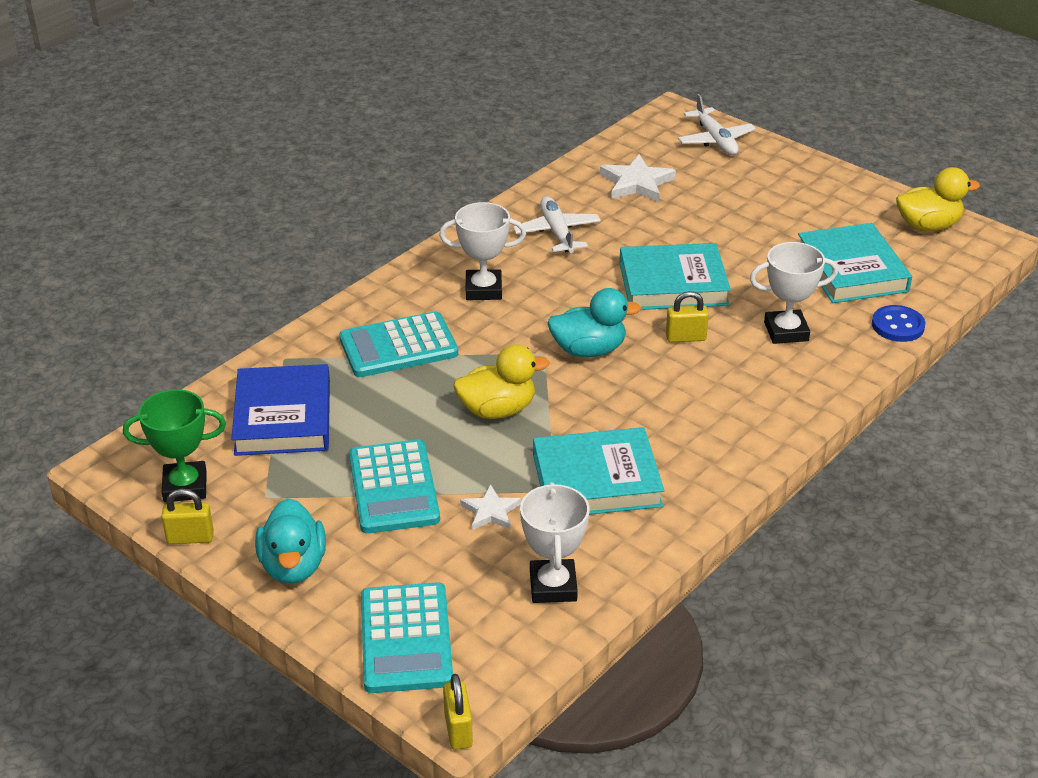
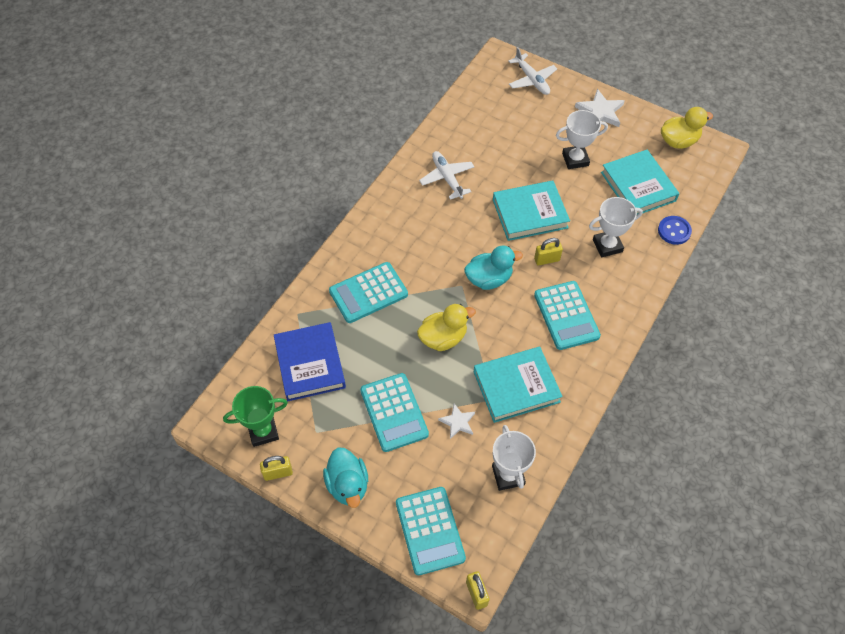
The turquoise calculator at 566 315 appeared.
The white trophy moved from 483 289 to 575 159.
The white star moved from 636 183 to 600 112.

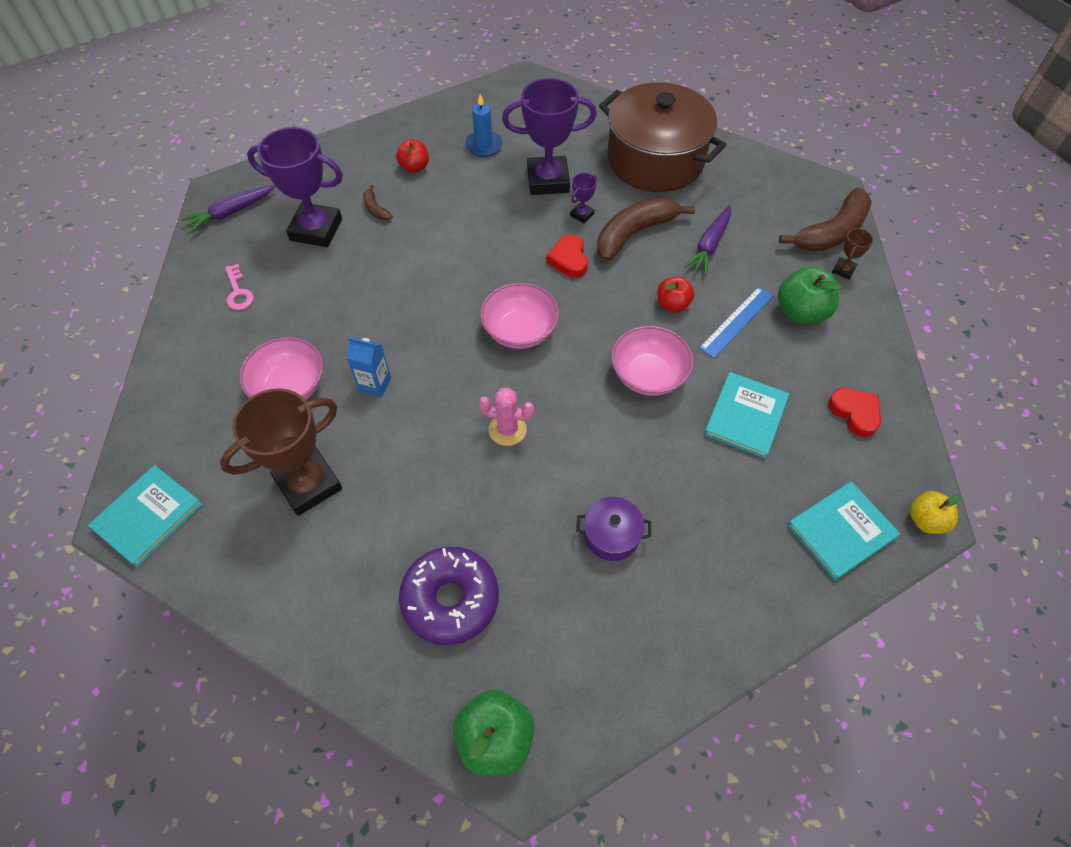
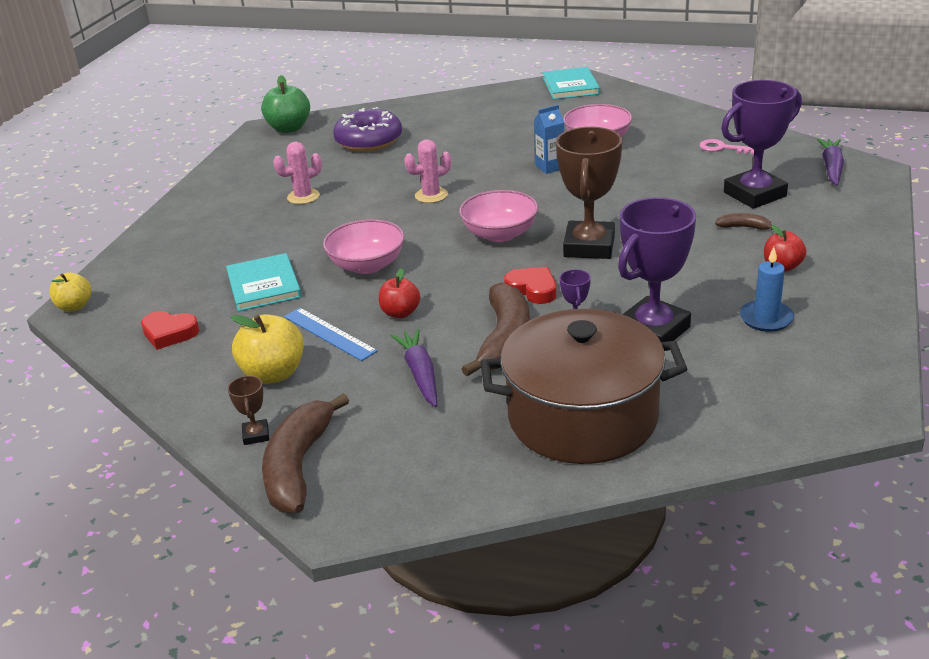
The turquoise book at 841 531 disappeared.
The brown trophy moved from 308 484 to 589 246.
The purple pot at 611 535 was replaced by the pink cactus at 303 197.
The green apple at 801 312 became the yellow apple at 273 374.
The blue ruler at 736 321 turned 45 degrees counterclockwise.

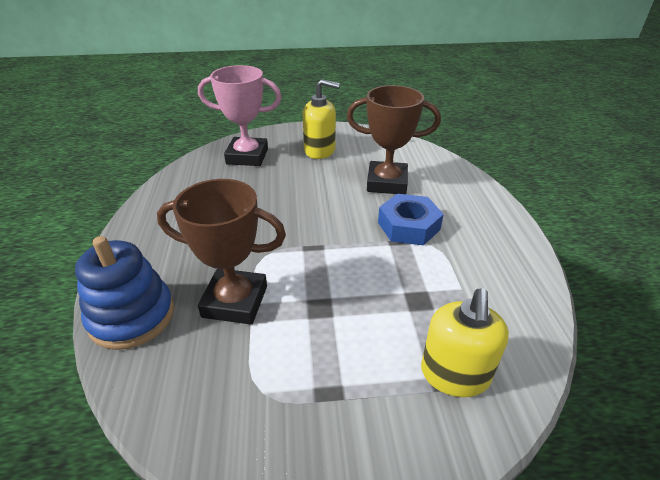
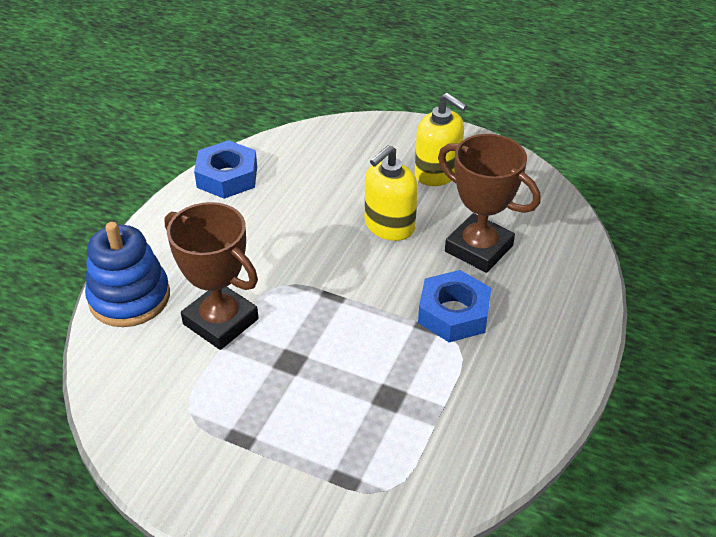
The pink trophy at 247 156 disappeared.
The blue nut at 227 177 appeared.
The yellow soap dispenser moved from 454 375 to 389 226.

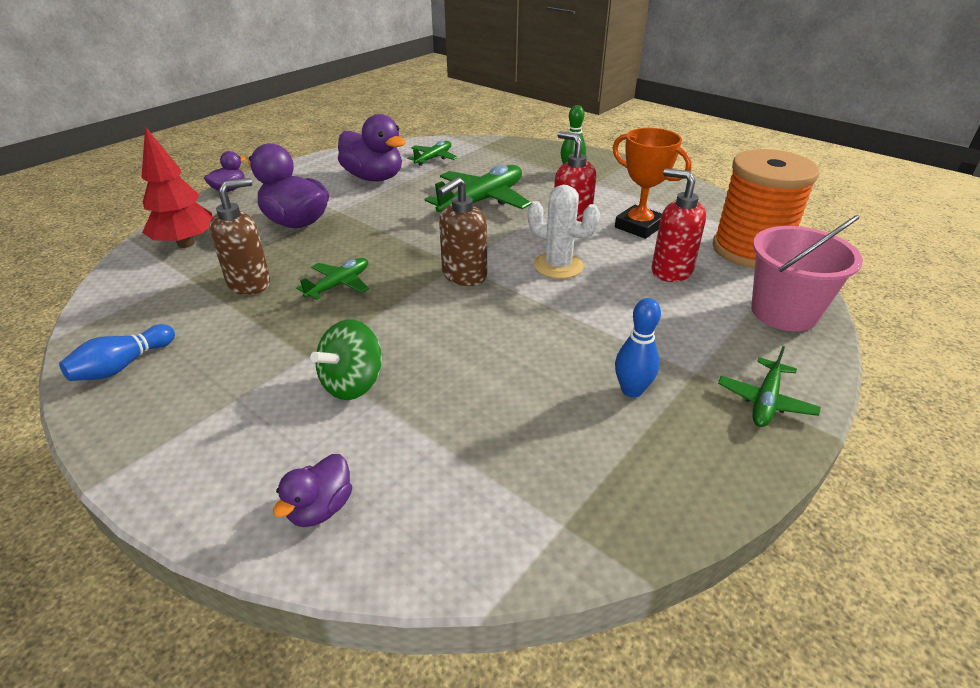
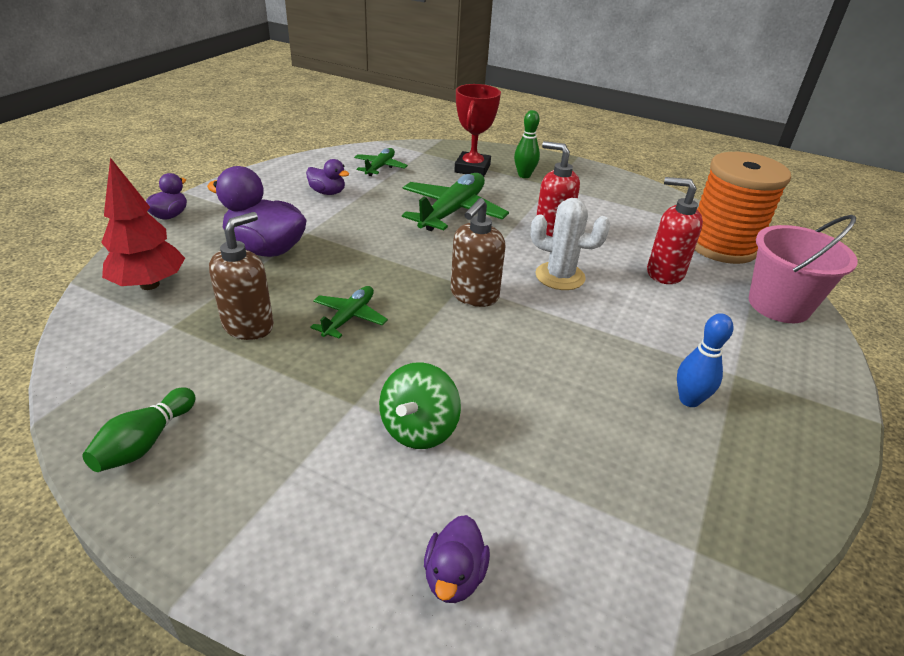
The orange trophy at 639 226 disappeared.
The green plane at 765 401 disappeared.
The red trophy at 472 169 appeared.
The blue bowling pin at 123 366 became the green bowling pin at 145 442.
The purple duck at 374 178 changed to 0.53 times the size.

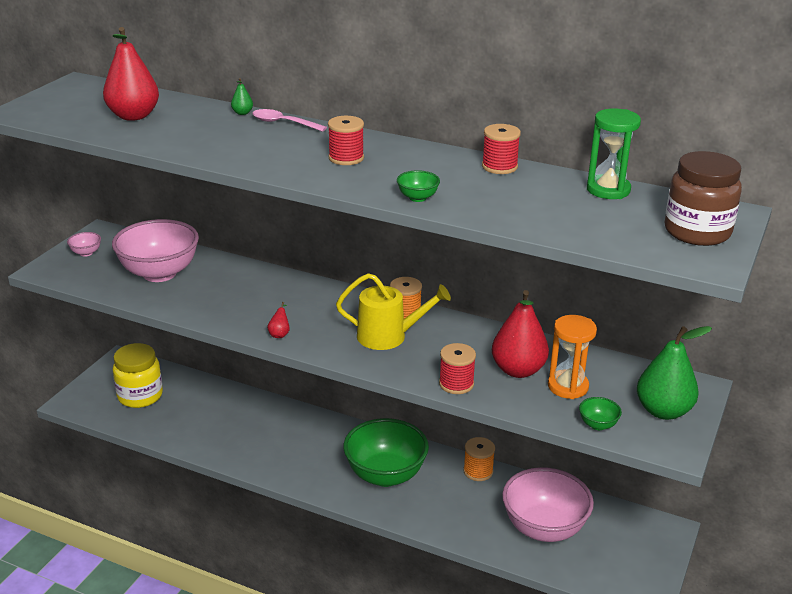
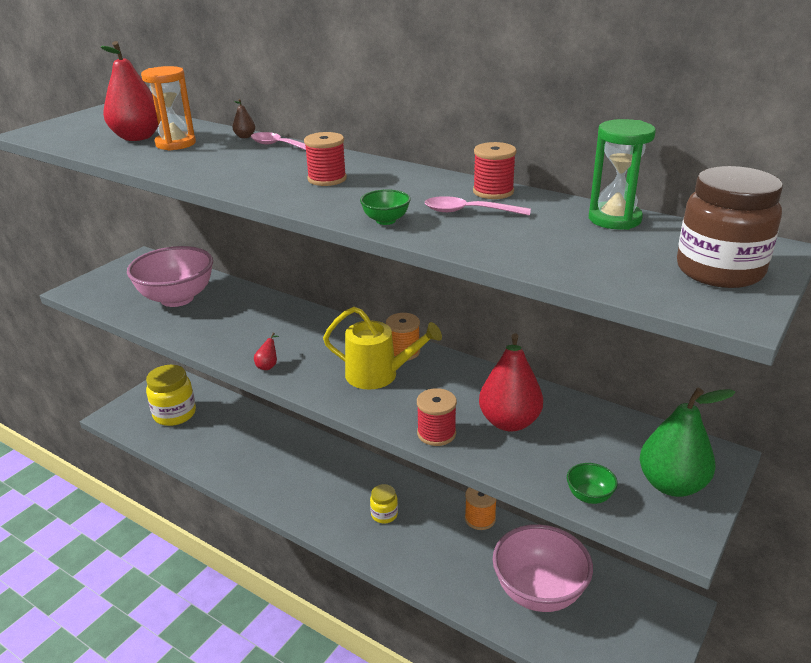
The pink bowl at 86 253 disappeared.
The pink spoon at 468 212 appeared.
The orange hourglass moved from 568 386 to 175 144.
The green bowl at 385 475 was replaced by the yellow jar at 384 514.
The green pear at 242 113 became the brown pear at 245 137.

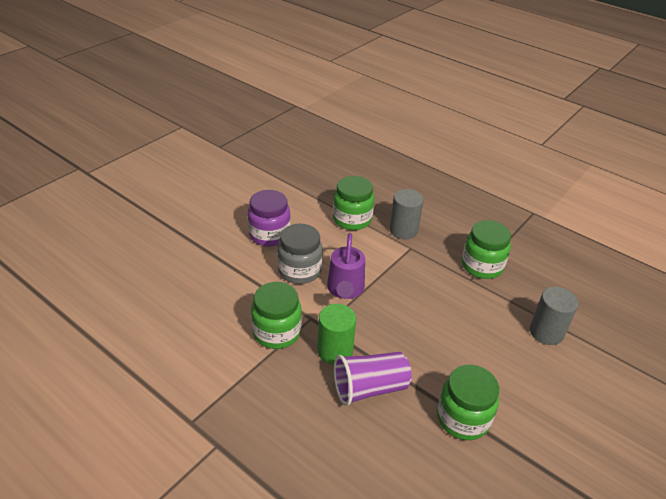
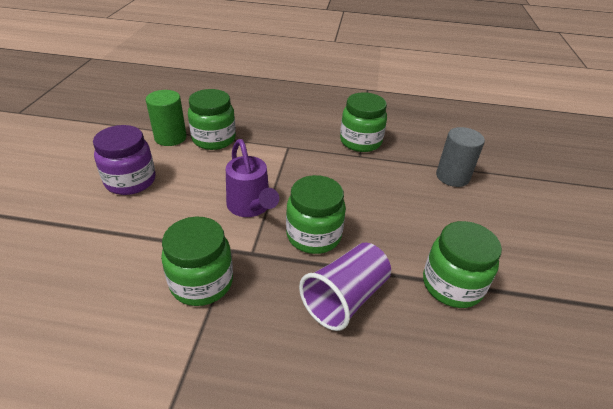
The grey jar at 299 270 disappeared.
The grey cylinder at 403 230 disappeared.
The green jar at 313 235 appeared.
The green cylinder moved from 335 351 to 170 137.

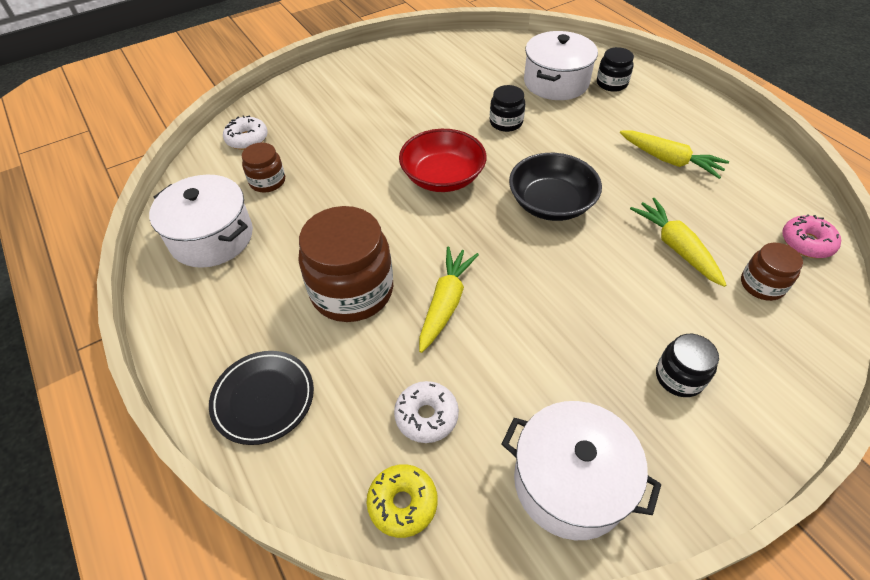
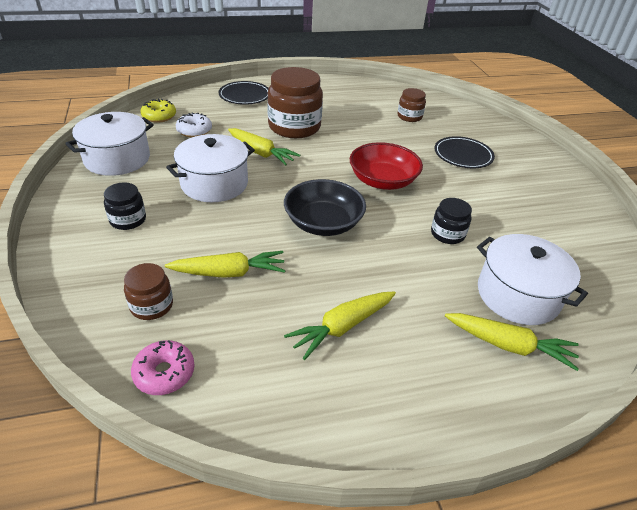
The white donut at 247 139 disappeared.
The black plate at 463 155 appeared.
The white pot moved from 212 237 to 214 183.
The black jar at 611 83 was replaced by the yellow carrot at 509 345.

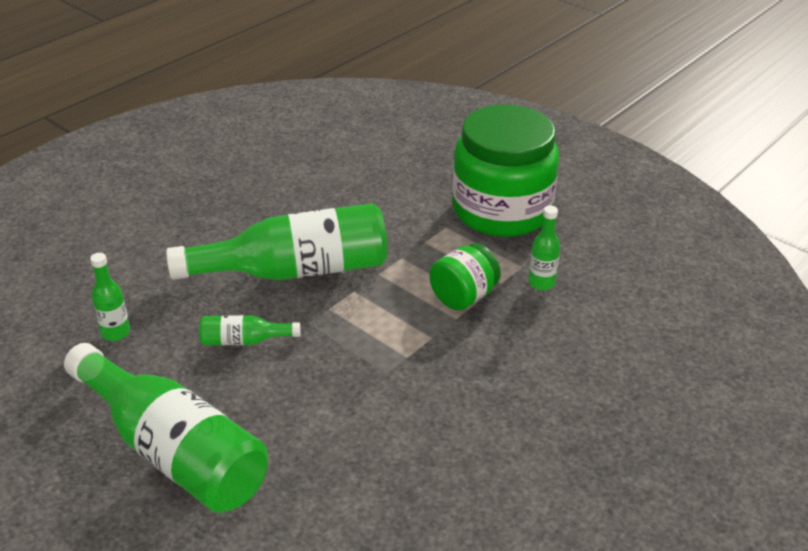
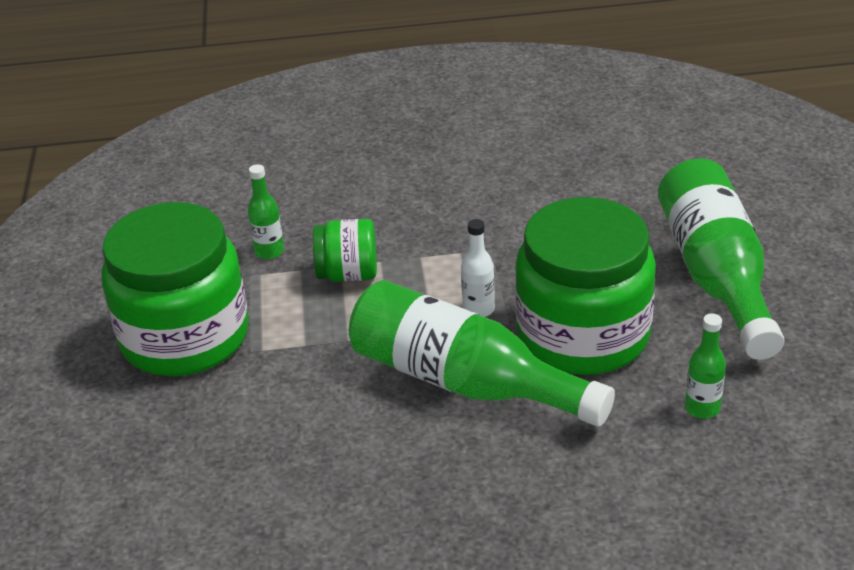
The white bottle at 478 309 appeared.
The green bottle at 244 341 was replaced by the green jar at 583 335.

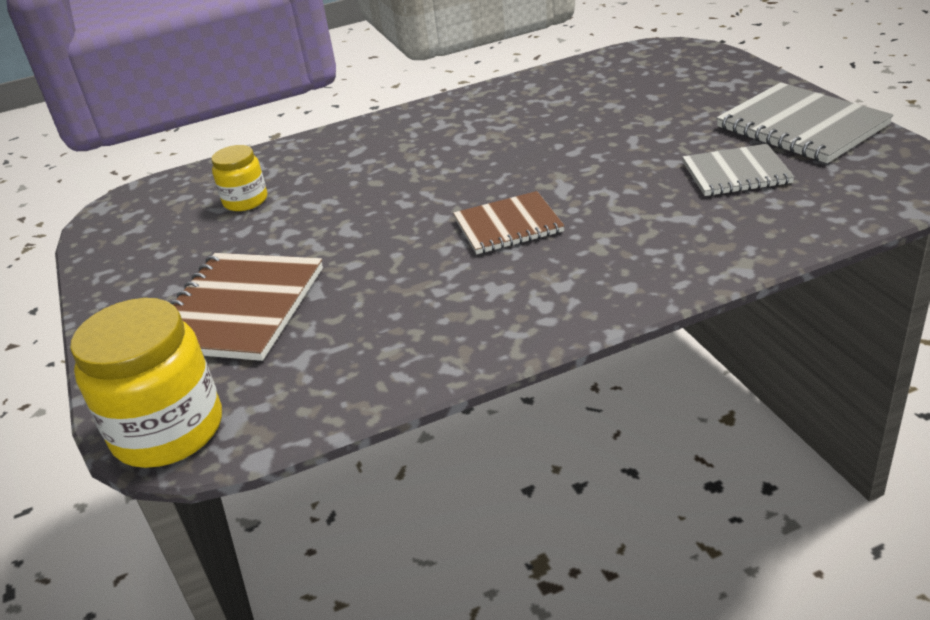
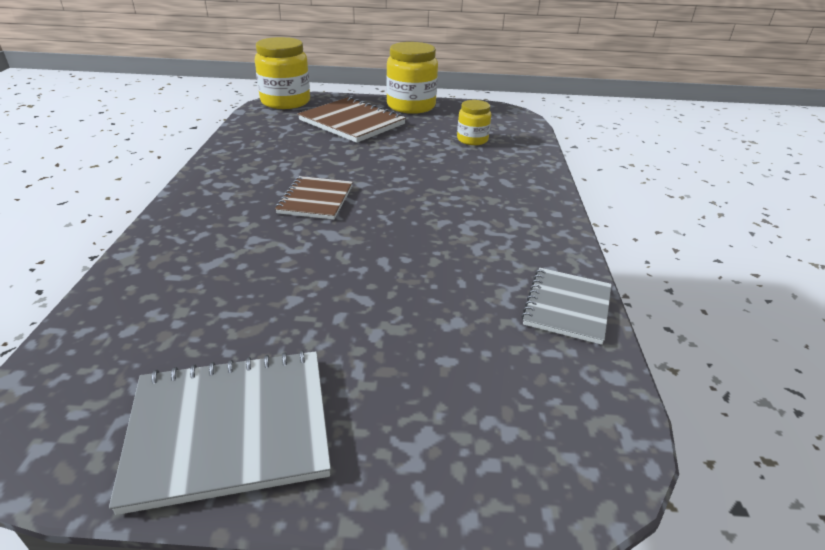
The yellow jar at 411 106 appeared.
The grey notebook moved from 736 173 to 567 306.

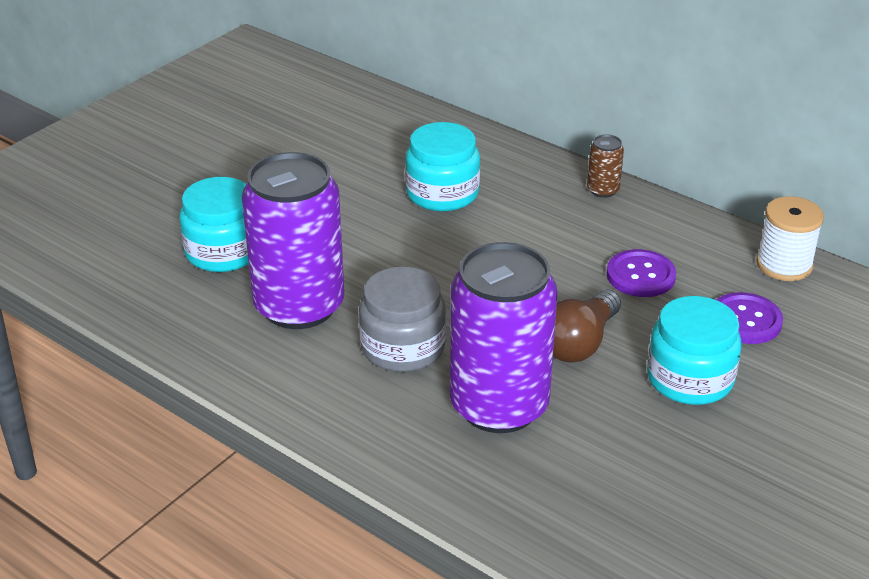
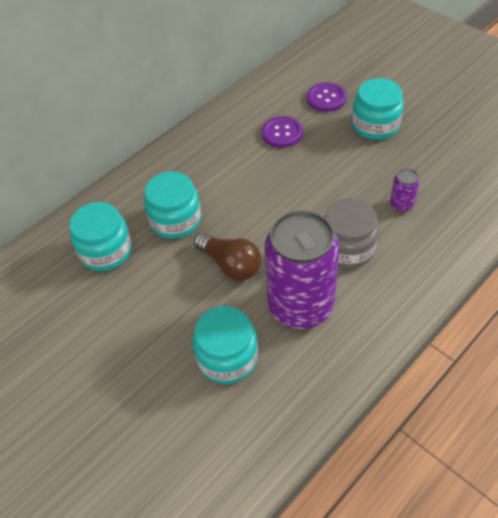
The brown can at 603 190 disappeared.
The white spool at 784 265 disappeared.
The turquoise jar at 106 251 appeared.
The brown light bulb moved from 579 343 to 231 265.
The purple can at 499 406 changed to 0.40 times the size.

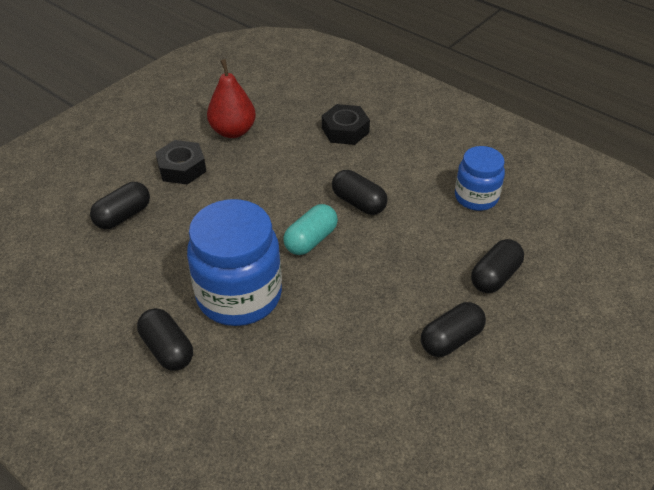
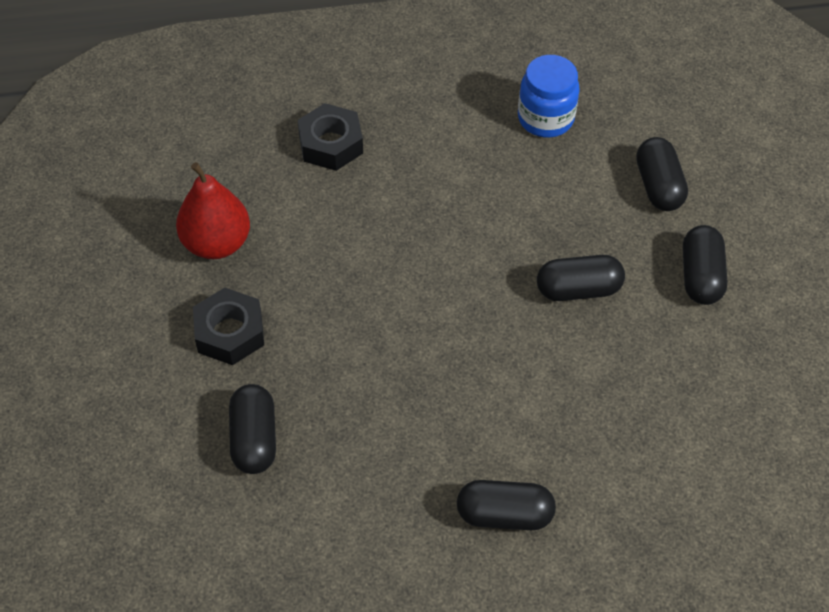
The blue jar at 239 295 disappeared.
The turquoise capsule at 311 240 disappeared.
The black capsule moved from 358 203 to 578 289.

